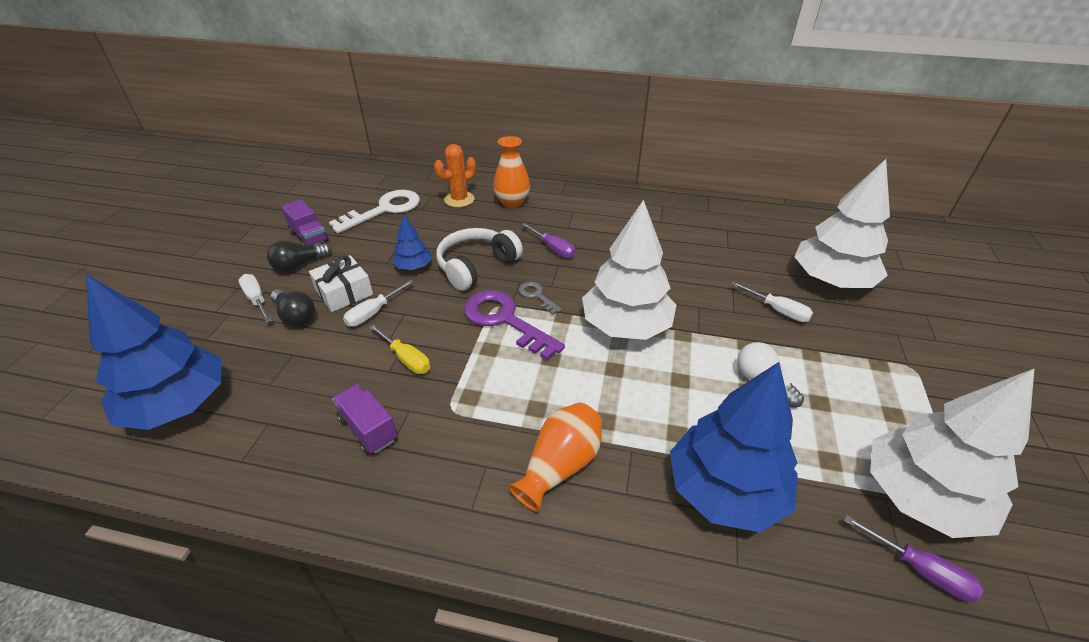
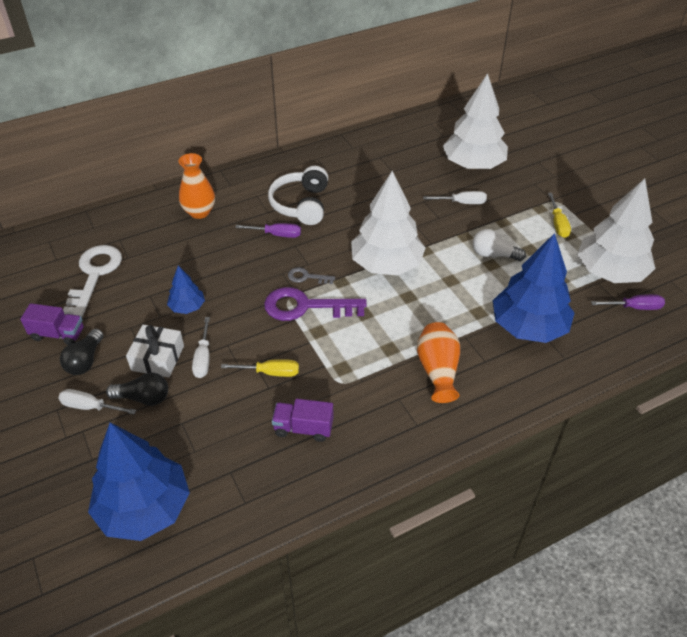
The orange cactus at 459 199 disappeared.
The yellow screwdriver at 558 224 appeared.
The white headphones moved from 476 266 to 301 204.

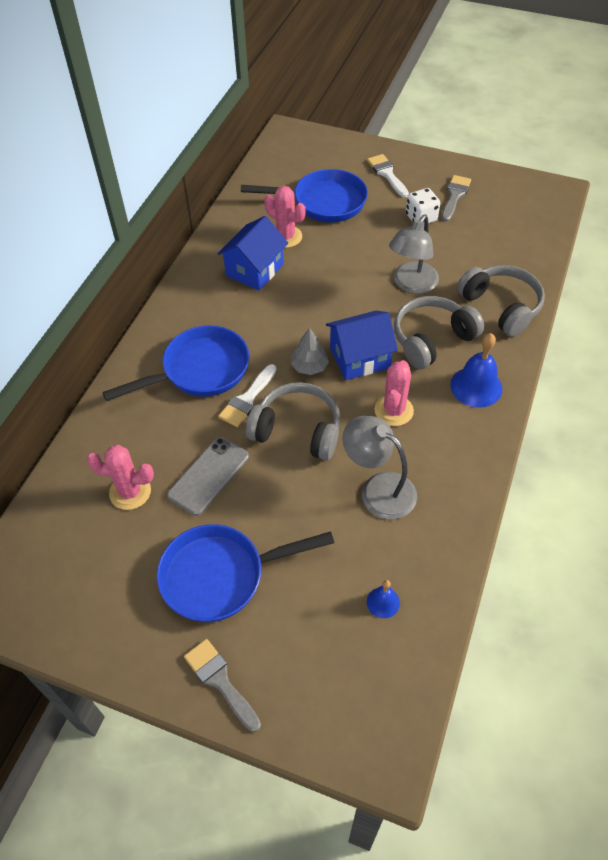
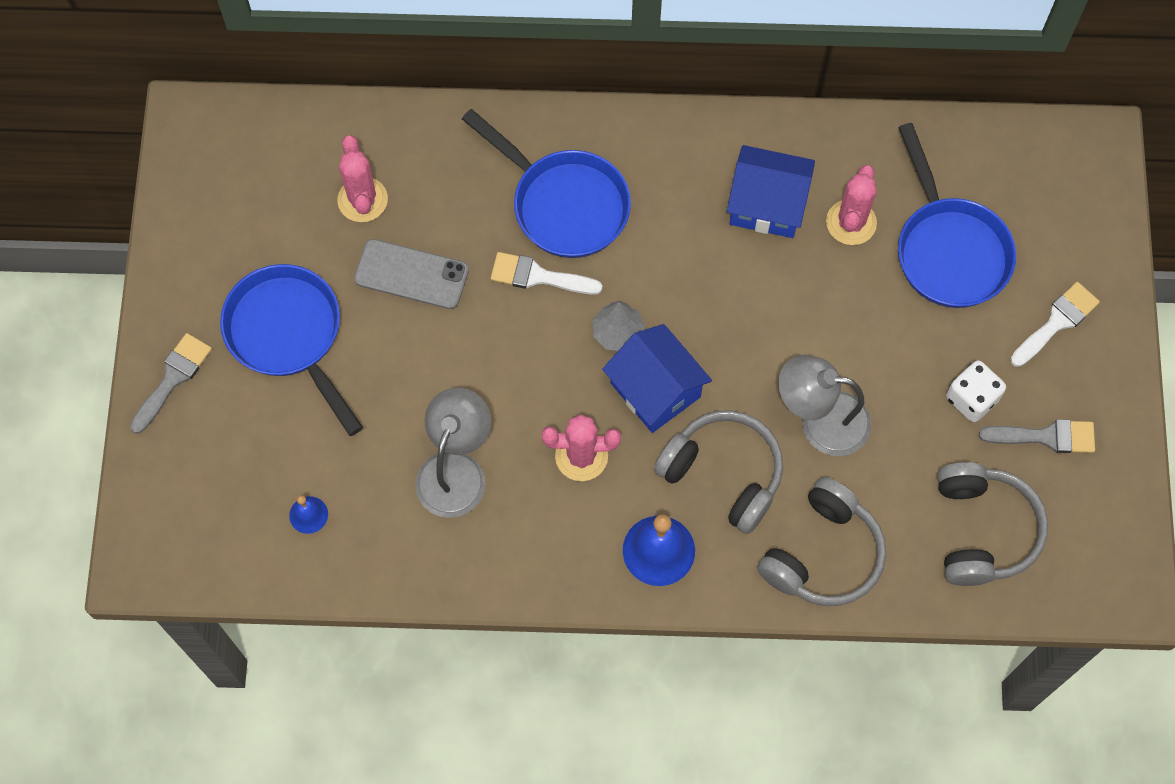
The grey headphones moved from 297 430 to 982 530.

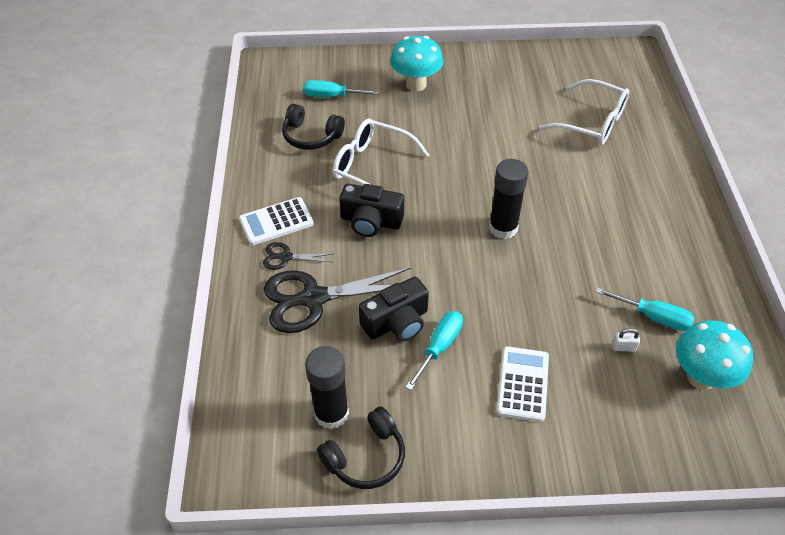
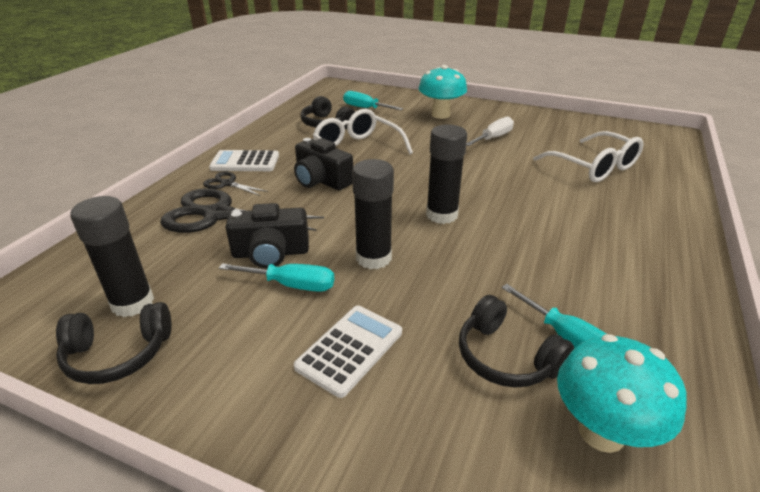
The black glue stick at 373 258 appeared.
The white screwdriver at 493 138 appeared.
The white padlock at 623 347 was replaced by the black headphones at 506 357.
The turquoise screwdriver at 439 347 turned 45 degrees clockwise.

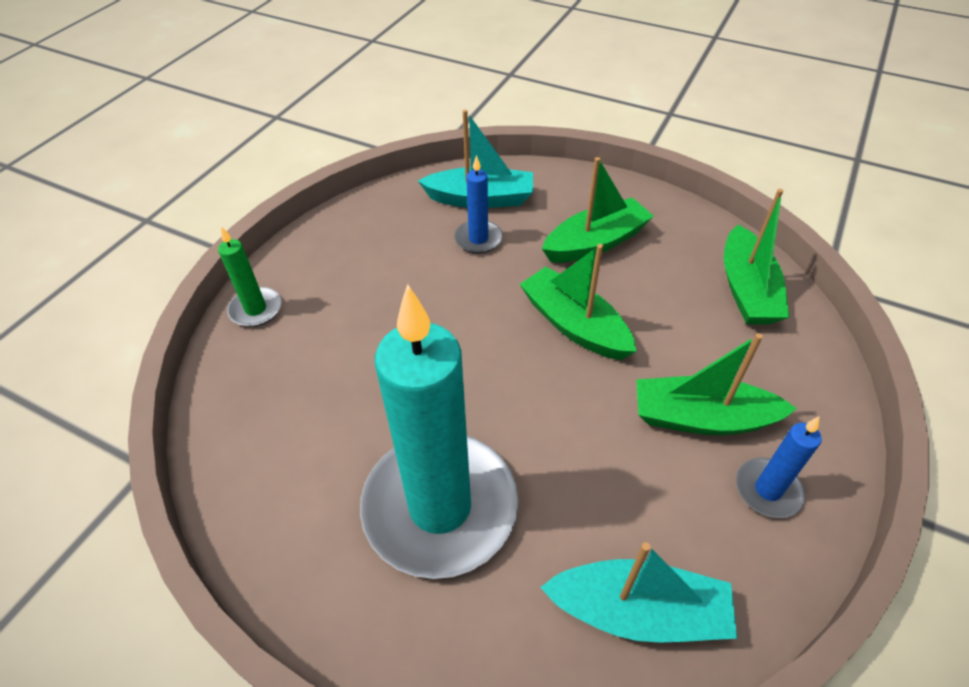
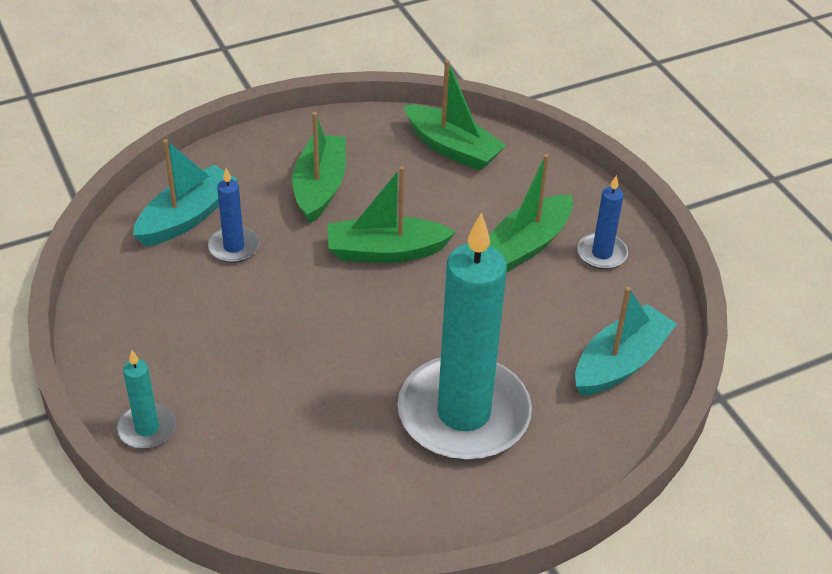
The green candle at 256 309 became the turquoise candle at 147 428.

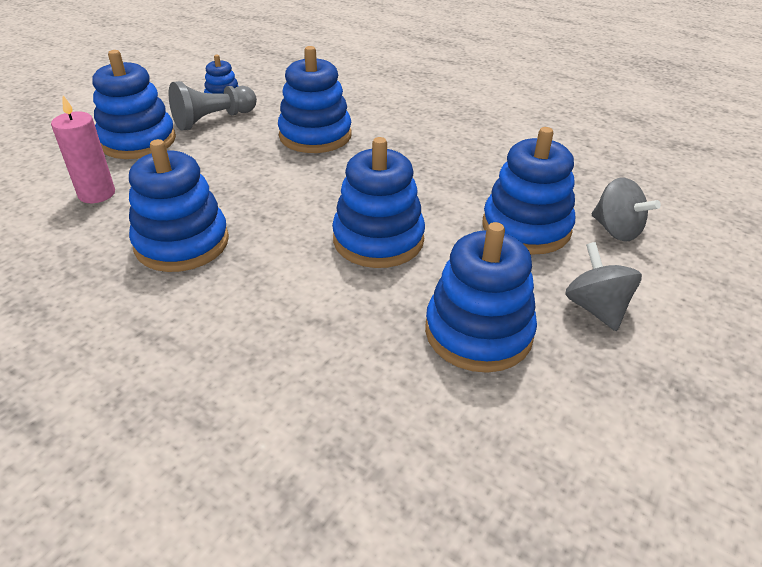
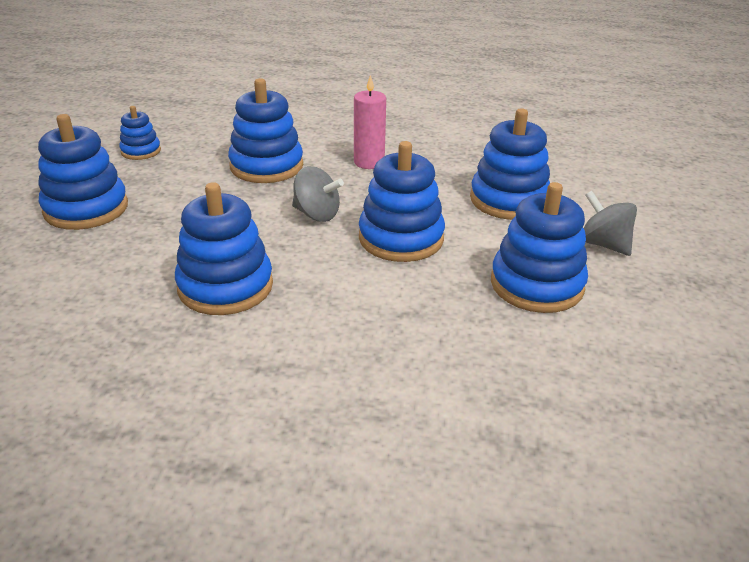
The grey pawn at 213 120 disappeared.
The pink candle moved from 97 194 to 369 162.
The grey spinning top moved from 616 230 to 317 214.

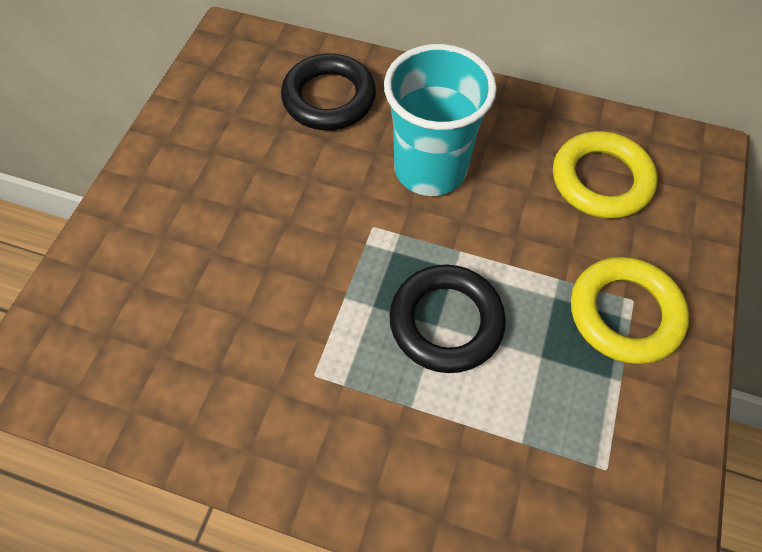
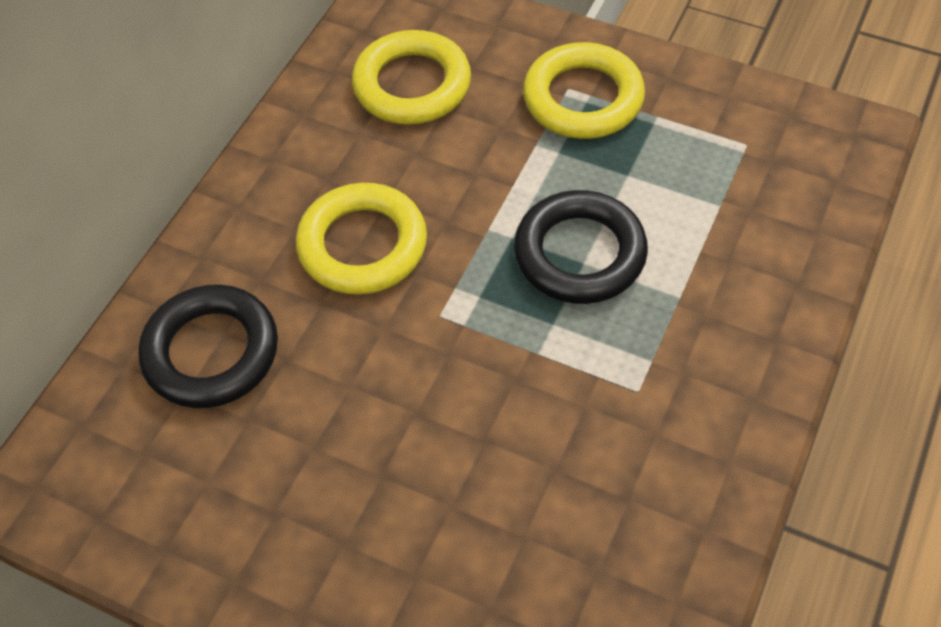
The turquoise cup at 430 169 was replaced by the yellow ring at 362 245.

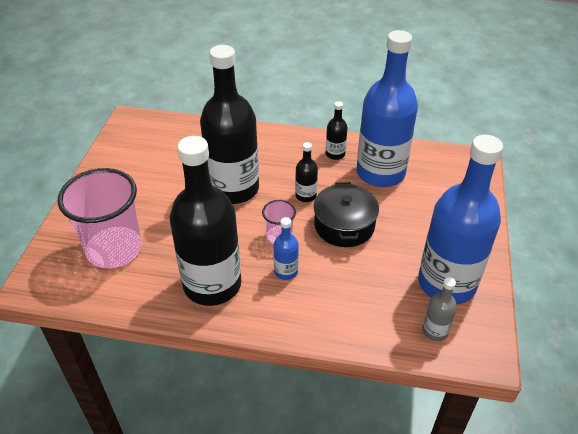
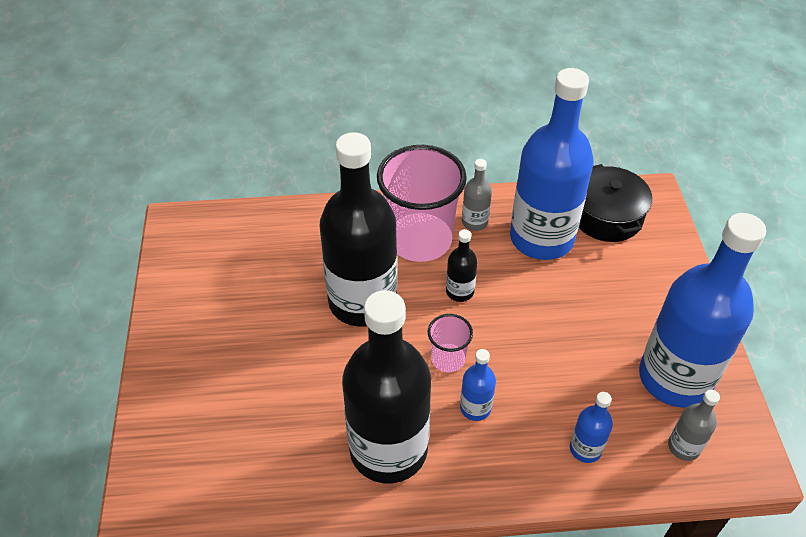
The blue bottle at 585 449 appeared.
The pink cup moved from 114 249 to 420 240.
The black pot moved from 344 225 to 606 216.
The black bottle at 335 154 became the grey bottle at 474 222.

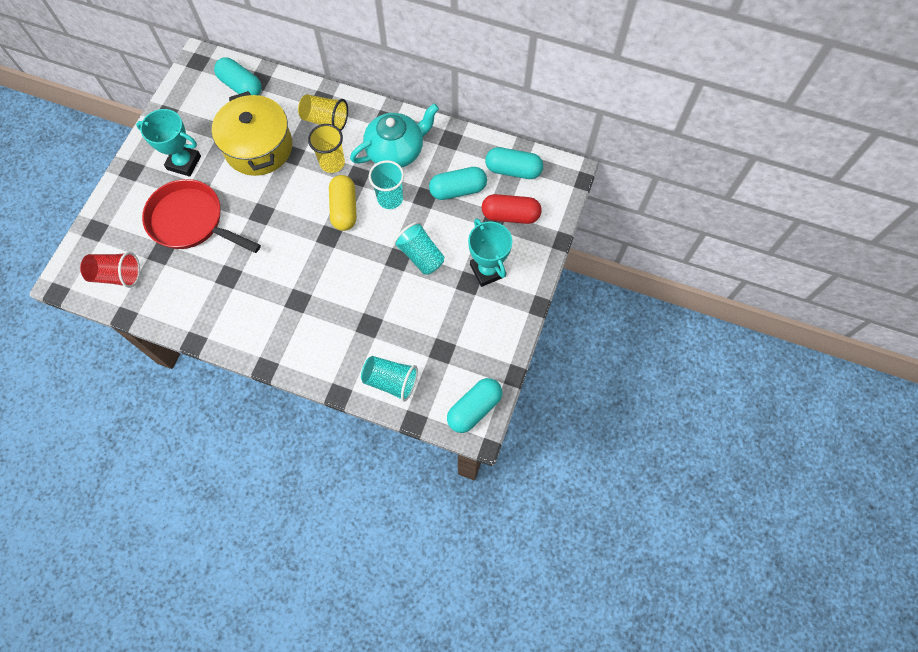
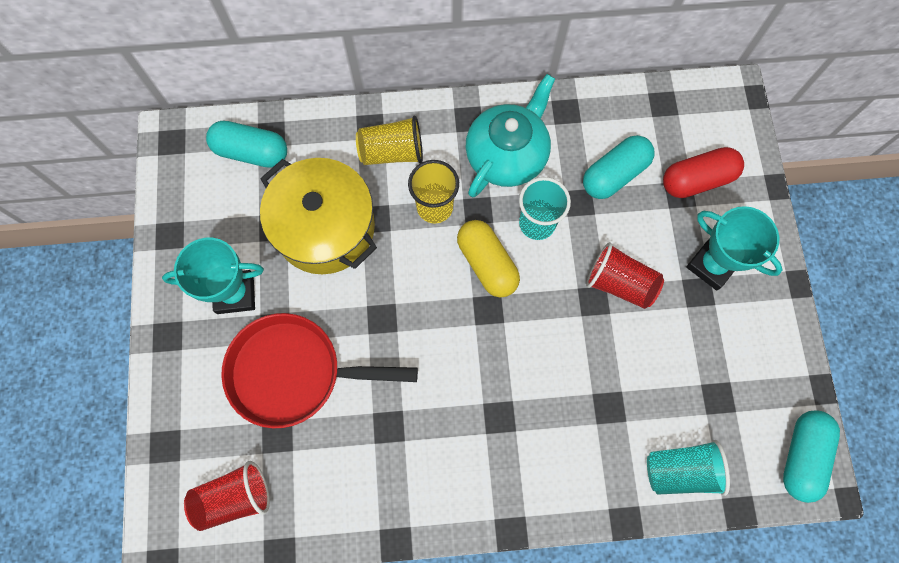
The turquoise capsule at 513 170 disappeared.
The turquoise cup at 420 256 became the red cup at 619 283.

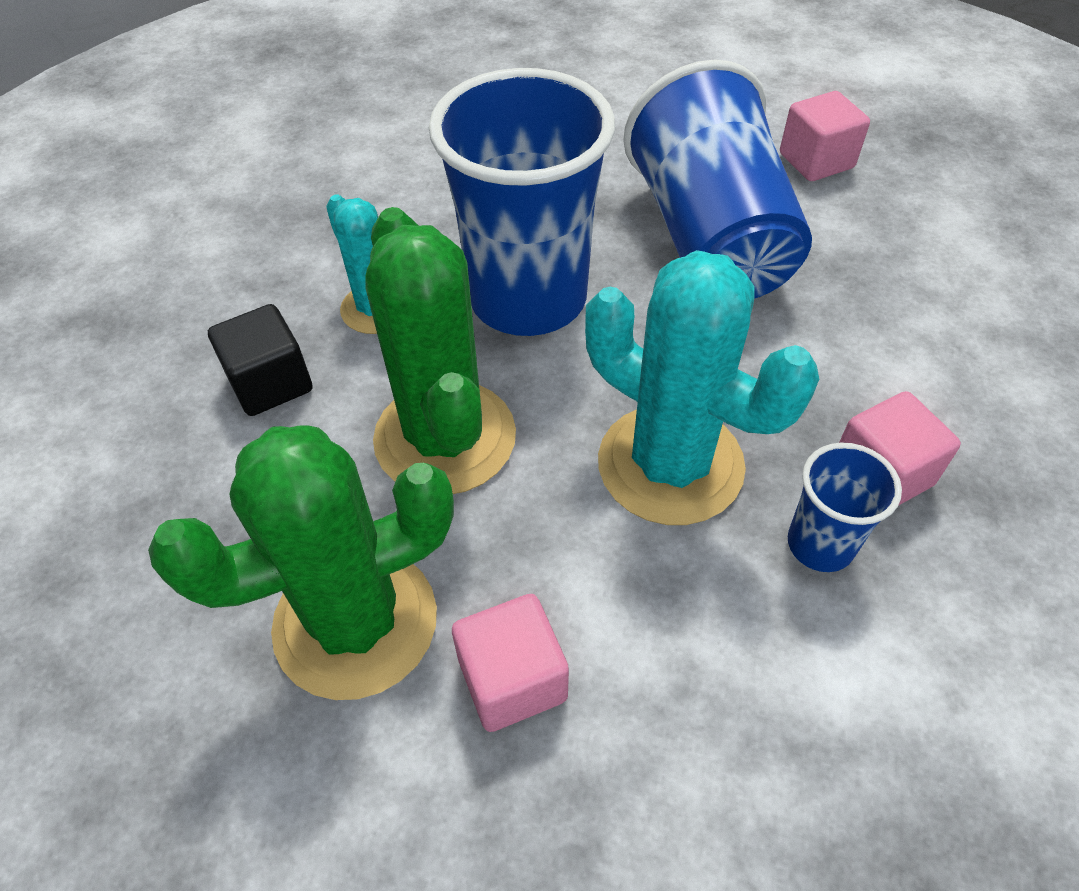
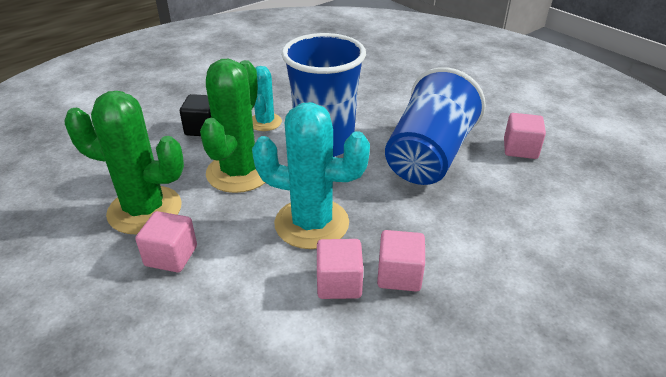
The blue cup at 820 544 was replaced by the pink cube at 339 283.
The turquoise cactus at 670 464 turned 60 degrees counterclockwise.

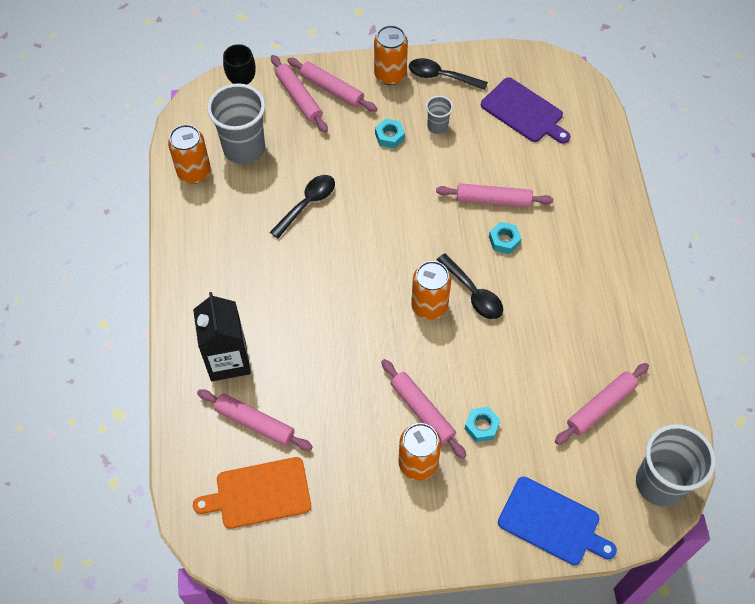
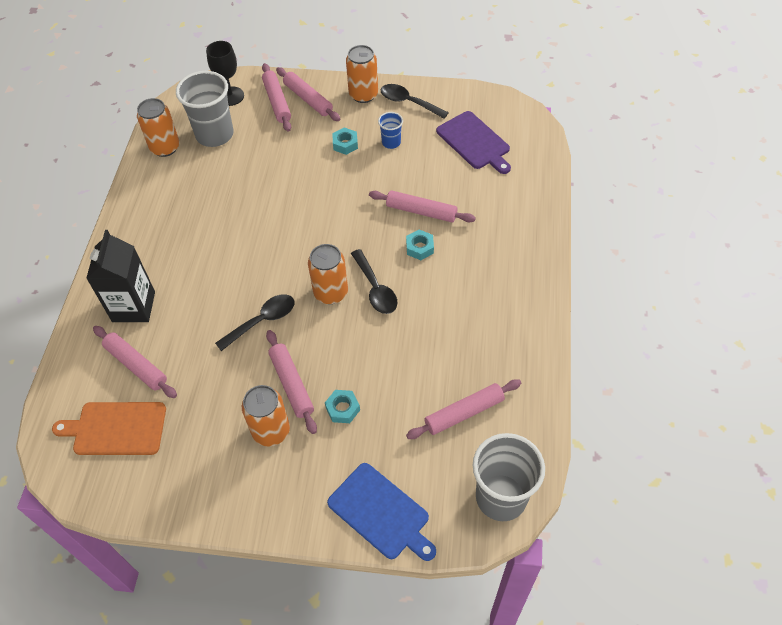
The black spoon moved from 307 204 to 262 321.
The grey cup at 437 126 became the blue cup at 391 142.

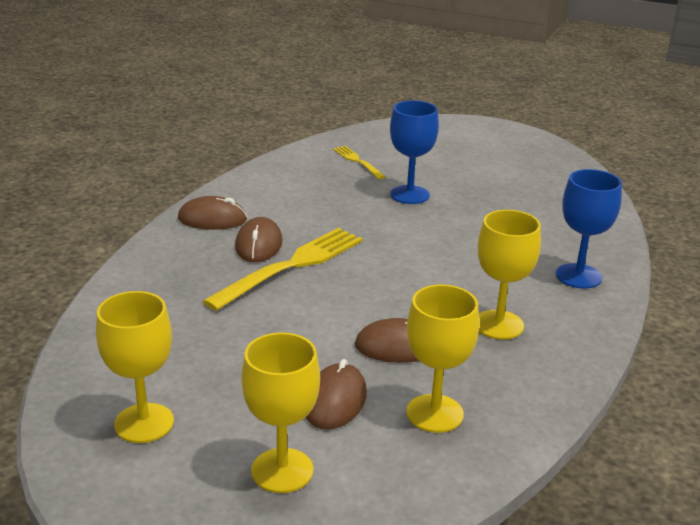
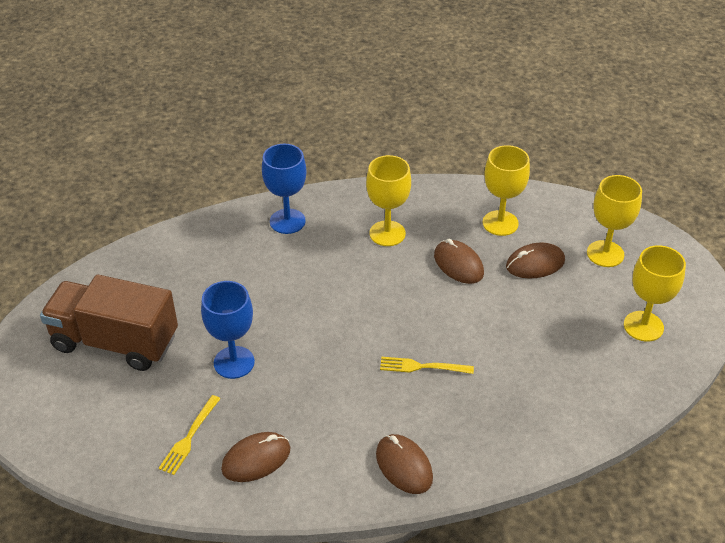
The brown truck at 115 342 appeared.
The brown mouse moved from 258 244 to 256 459.
The yellow fork at 292 266 changed to 0.53 times the size.

